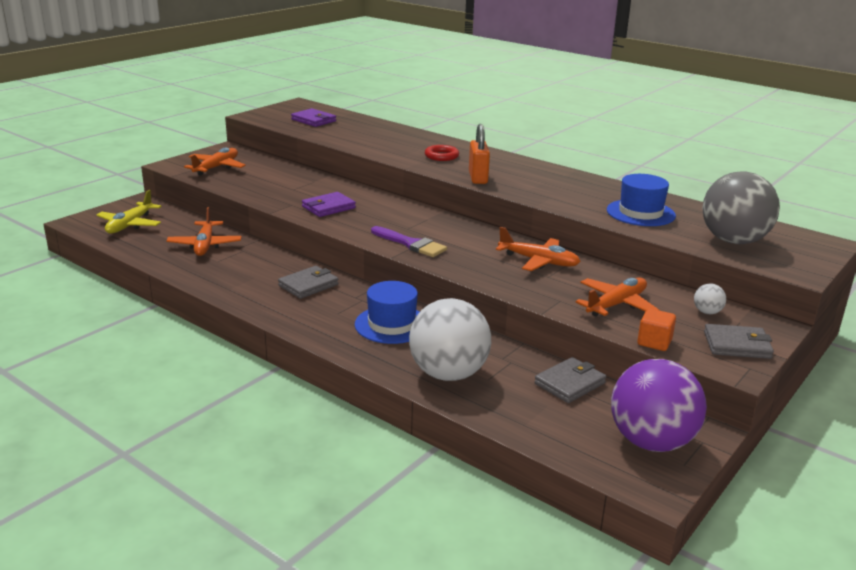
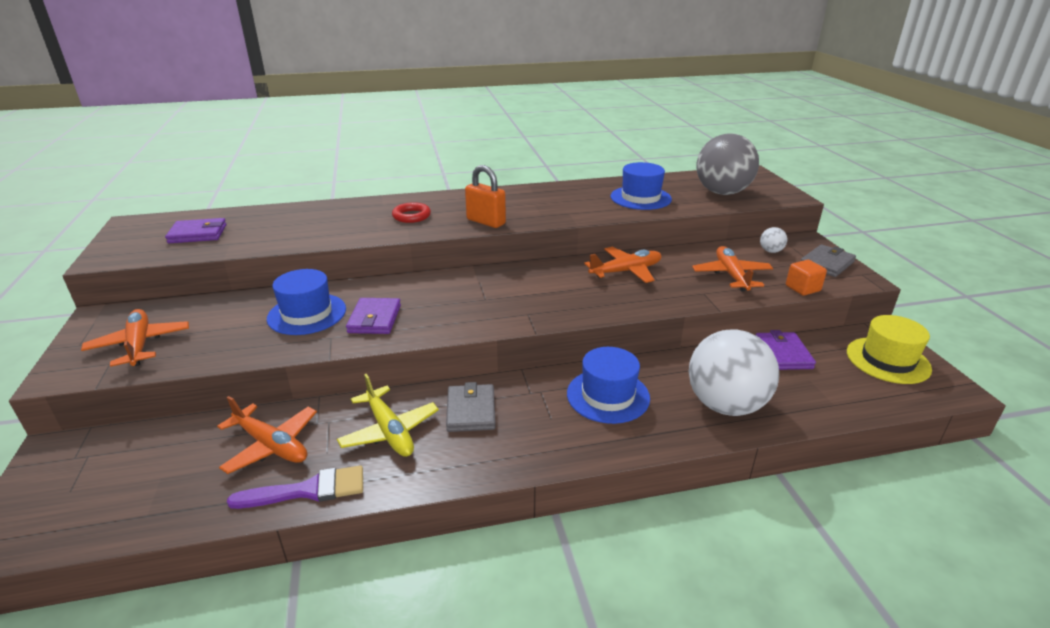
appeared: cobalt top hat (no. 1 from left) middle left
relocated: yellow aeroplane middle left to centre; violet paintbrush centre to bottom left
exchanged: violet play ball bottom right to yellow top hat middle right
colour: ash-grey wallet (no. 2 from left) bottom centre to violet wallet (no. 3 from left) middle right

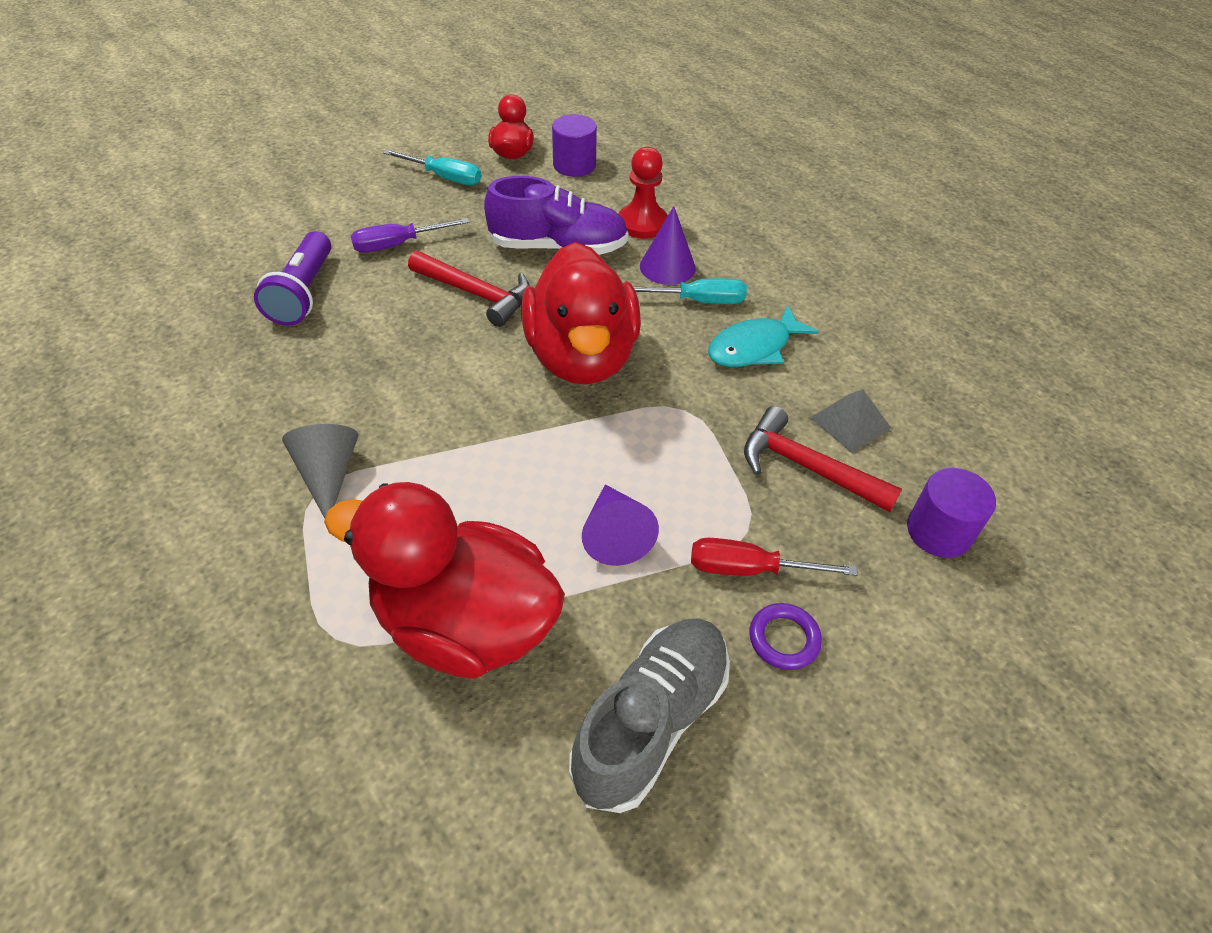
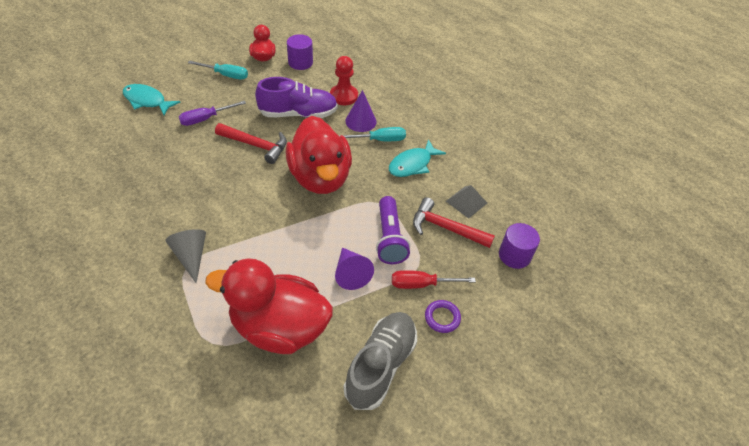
appeared: aqua toy fish (no. 1 from left) top left
relocated: violet torch top left to centre

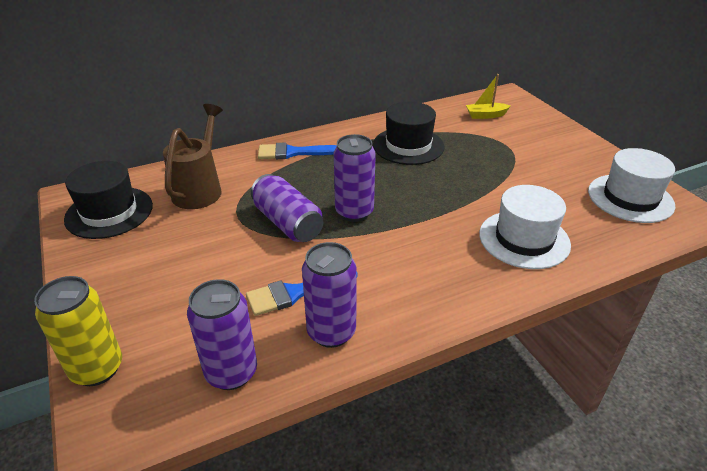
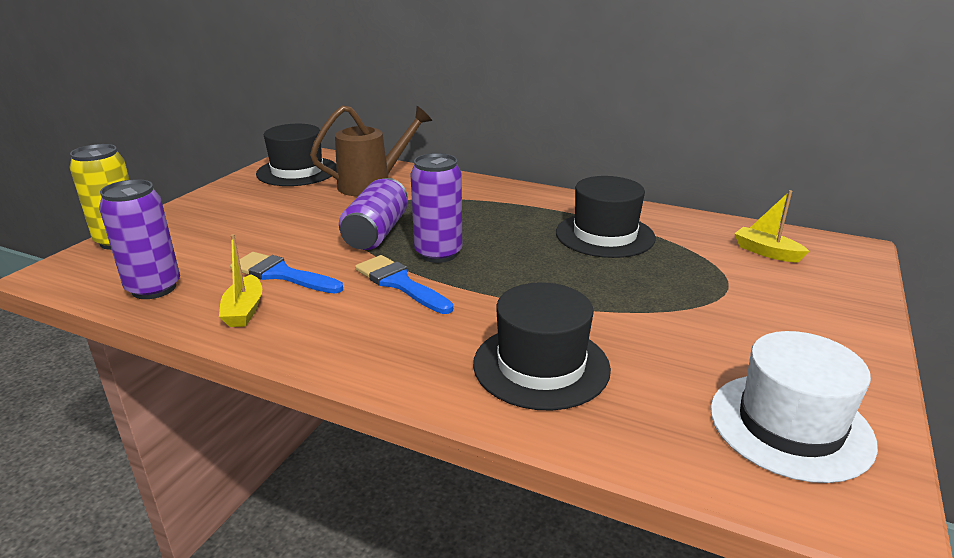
relocated: cobalt paintbrush (no. 2 from left) top centre to centre
exchanged: violet can (no. 3 from left) centre to yellow sailboat (no. 1 from left) middle left
colour: pure white top hat (no. 1 from left) middle right to ebony top hat (no. 2 from left) centre

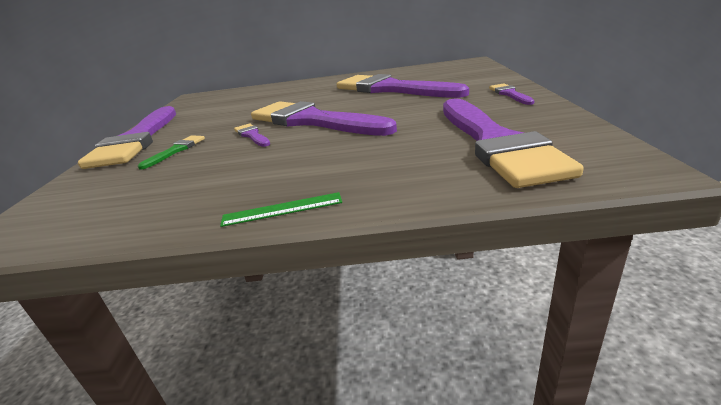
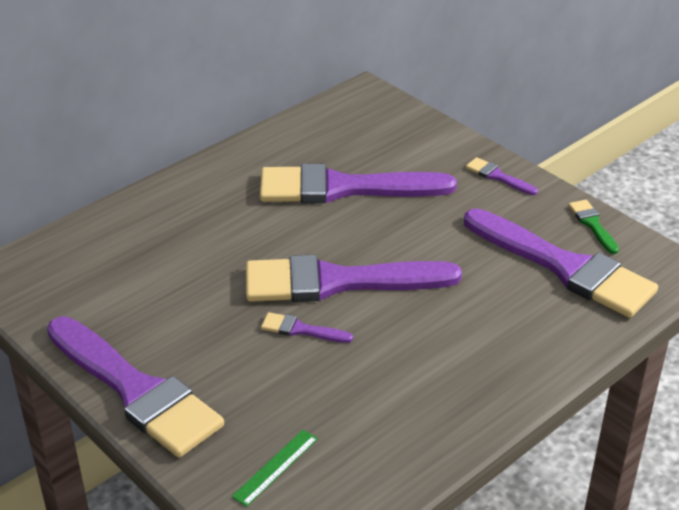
relocated: leaf-green paintbrush middle left to middle right; leaf-green straightedge centre to bottom centre

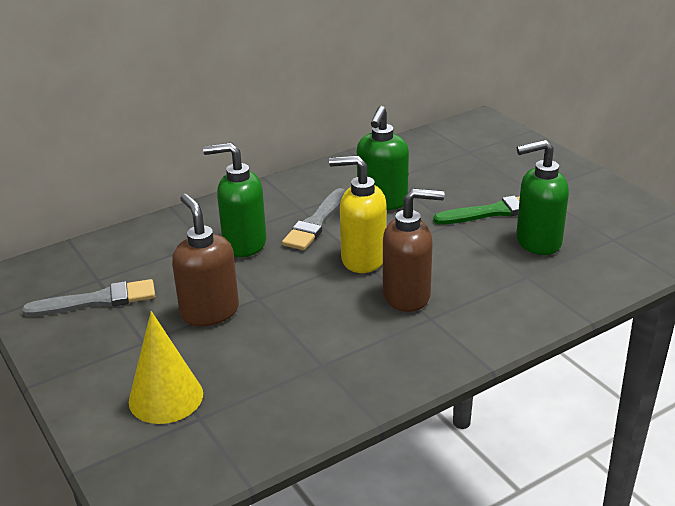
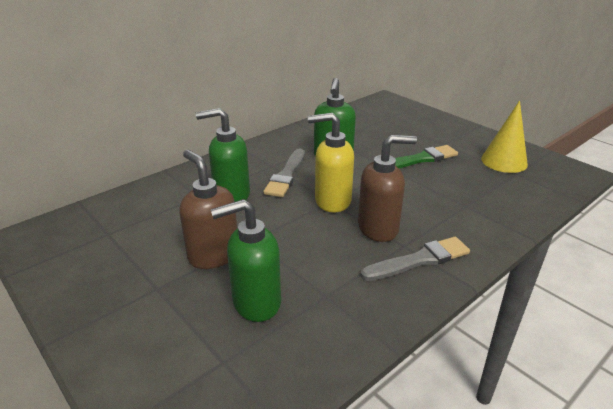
relocated: ash-grey paintbrush (no. 1 from left in the first image) middle left to ash-grey paintbrush (no. 2 from left) middle right; yellow cone bottom left to top right; leaf-green pump bottle (no. 3 from left in the first image) middle right to leaf-green pump bottle (no. 2 from left) centre

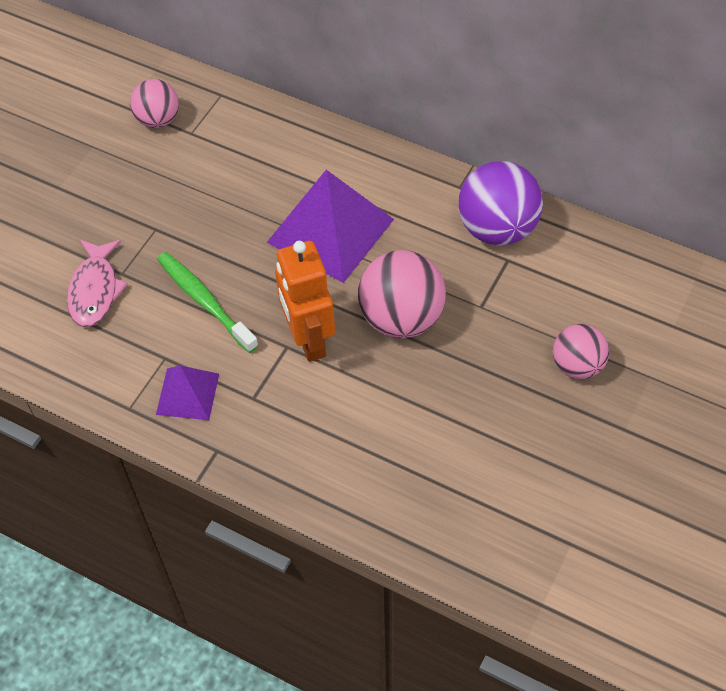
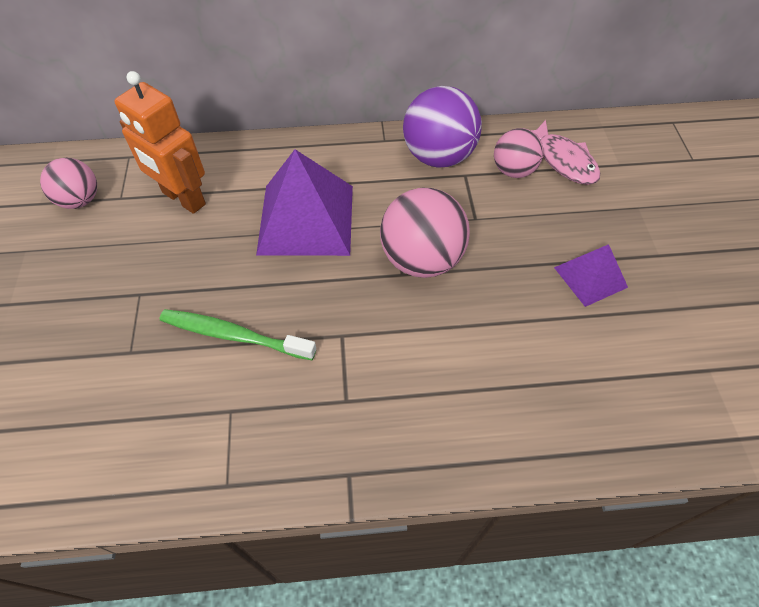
relocated: rosy toy fish middle left to top right; violet pyramid shape (no. 1 from left in the first image) middle left to violet pyramid shape (no. 2 from left) middle right; orange-coloured robot figure centre to top left; rosy play ball (no. 3 from left) middle right to top right

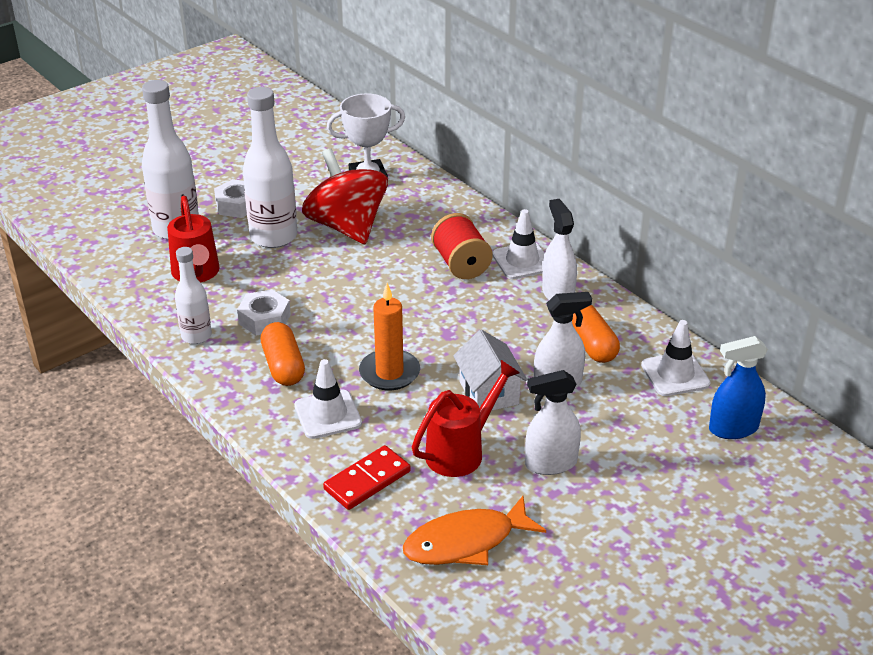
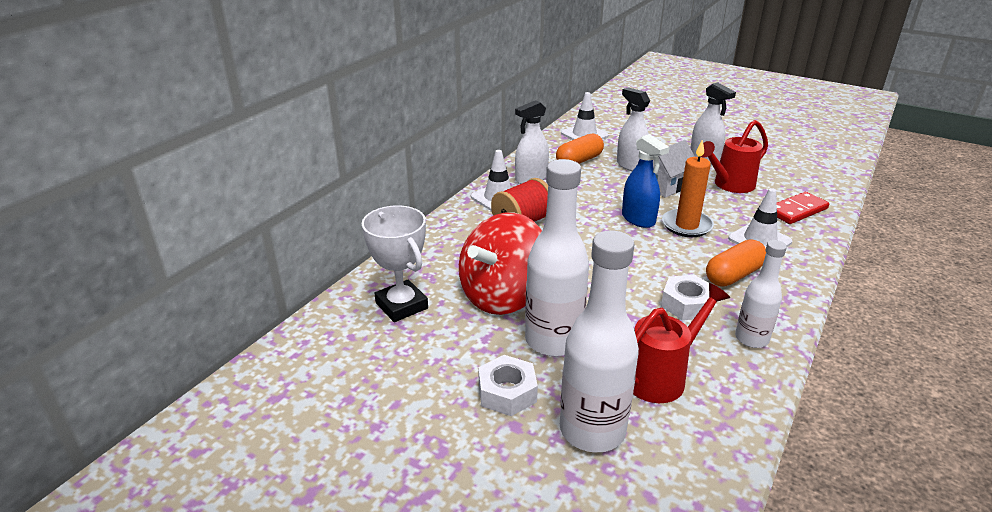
missing: orange-coloured toy fish bottom centre
relocated: cobalt spray bottle middle right to centre
spun: red domino piece bottom centre = middle right 60 degrees counterclockwise; red watering can (no. 2 from left) centre = top right 60 degrees counterclockwise

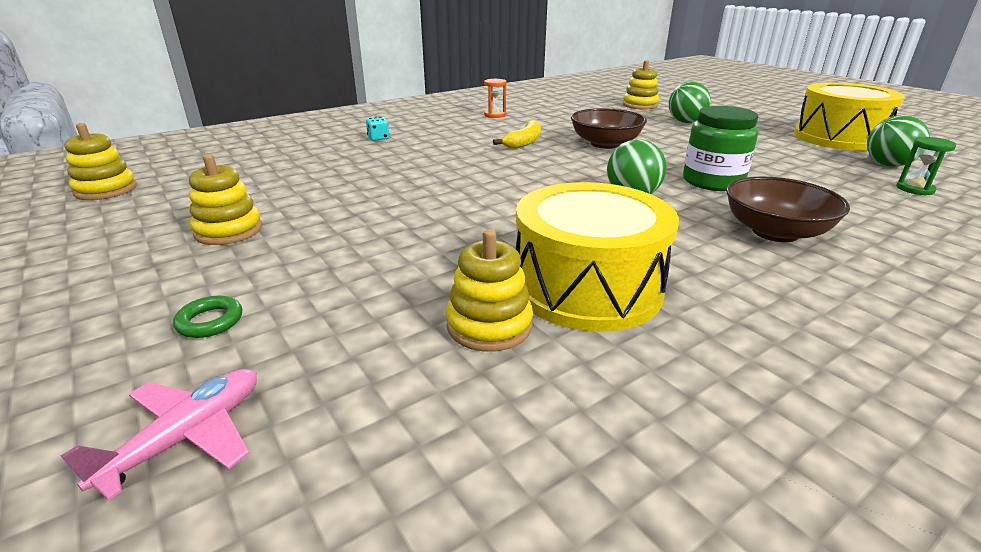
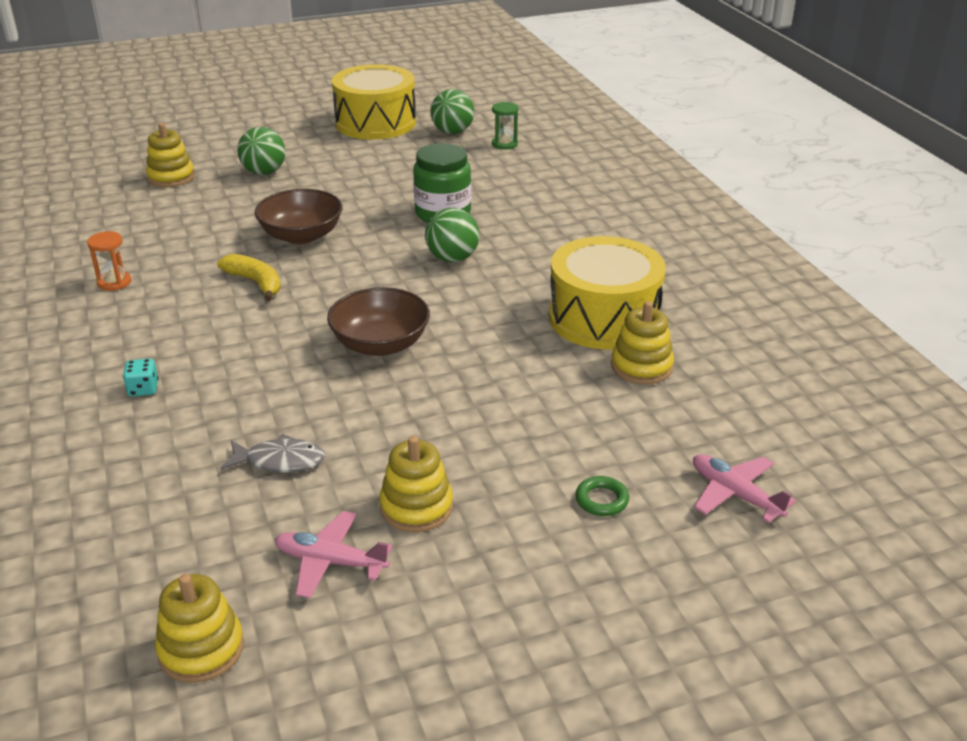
appeared: ash-grey toy fish middle left; rosy aeroplane (no. 1 from left) bottom centre
relocated: dark brown deep dish (no. 2 from left) middle right to centre

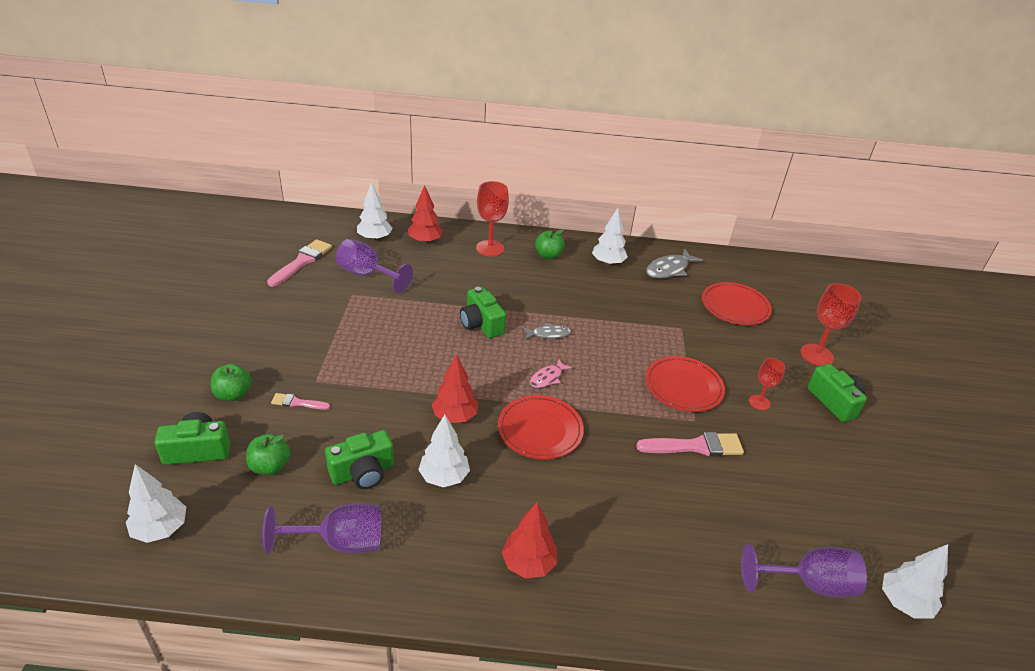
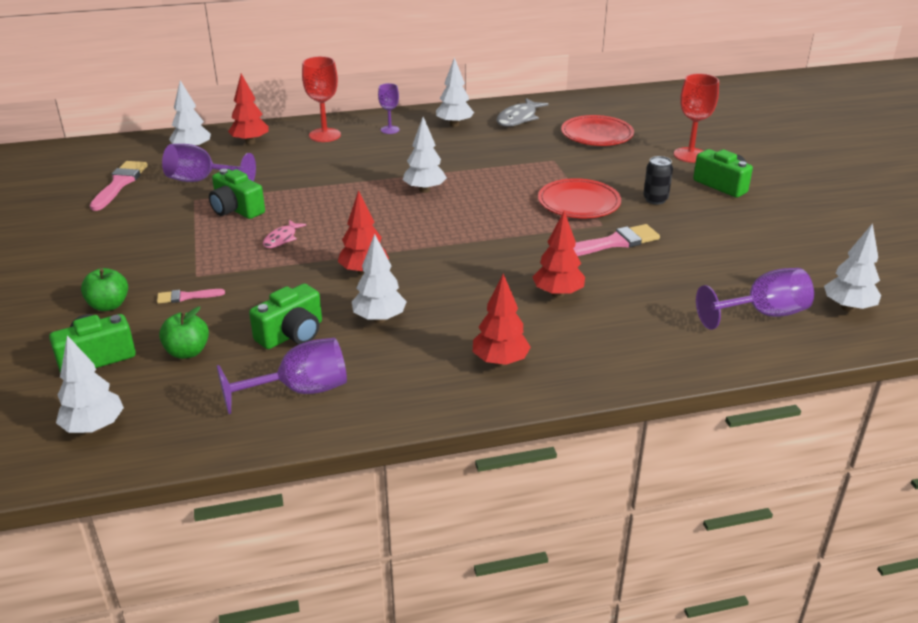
missing: red flat dish (no. 1 from left) centre
appeared: red fir tree (no. 4 from left) centre
relocated: leaf-green compact camera (no. 3 from left in the first image) centre to leaf-green compact camera (no. 2 from left) top left; rosy toy fish centre to middle left
exchanged: ash-grey toy fish (no. 1 from left) centre to pure white fir tree (no. 4 from left) top centre; leaf-green toy apple (no. 3 from left) centre to violet wine glass (no. 3 from left) top centre; red wine glass (no. 2 from left) middle right to ebony can top right

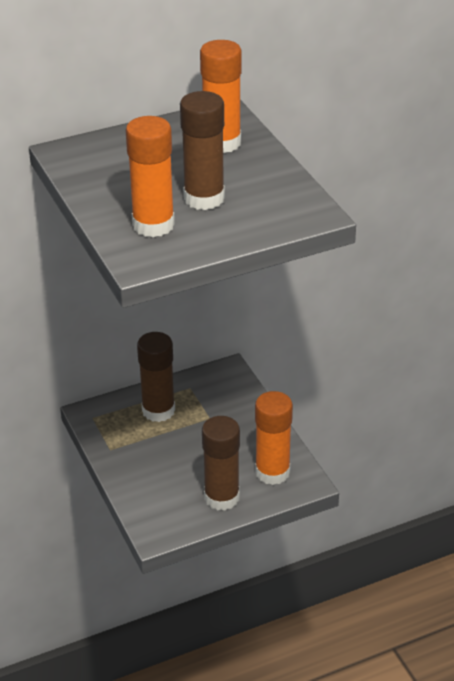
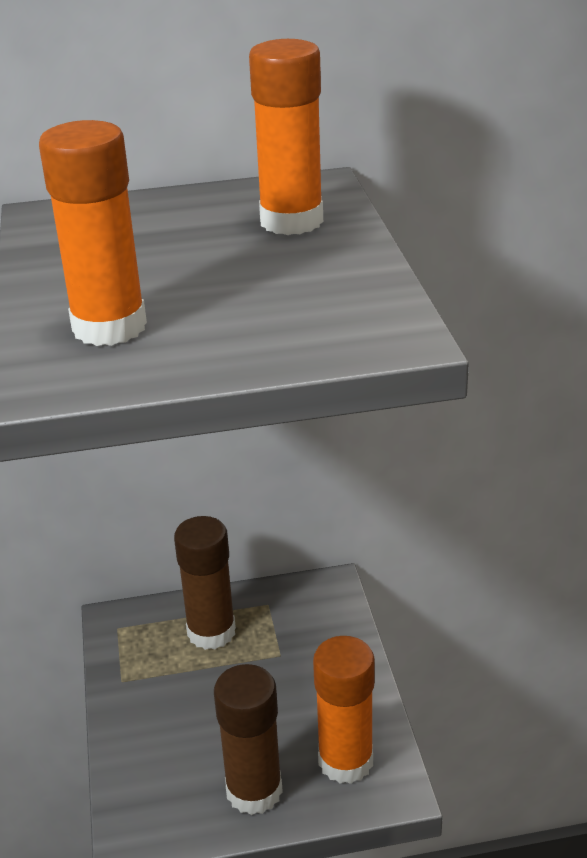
missing: dark brown glue (no. 2 from left) top centre

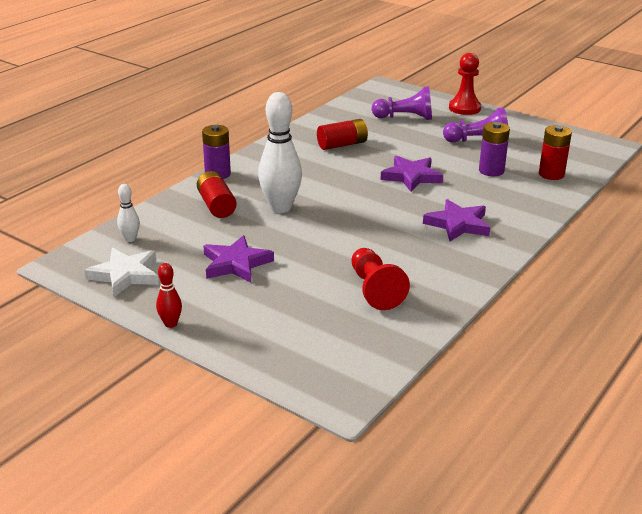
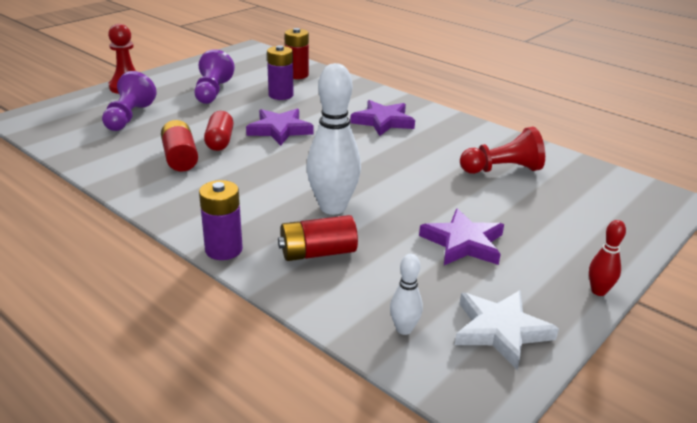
appeared: red pill top left

